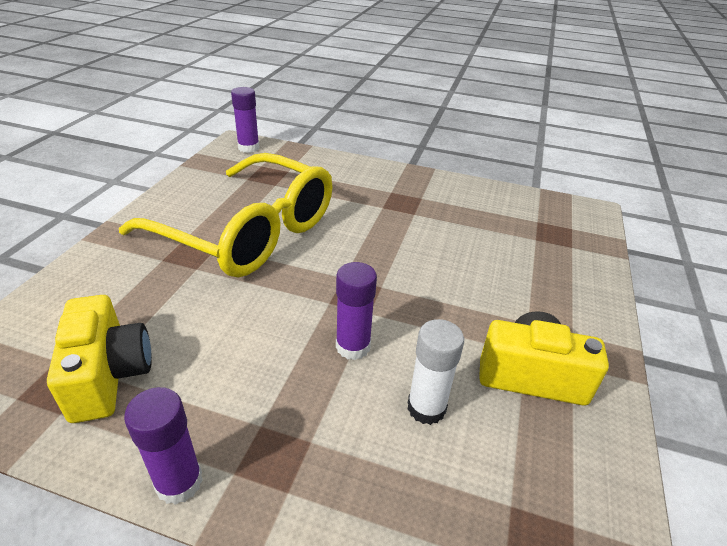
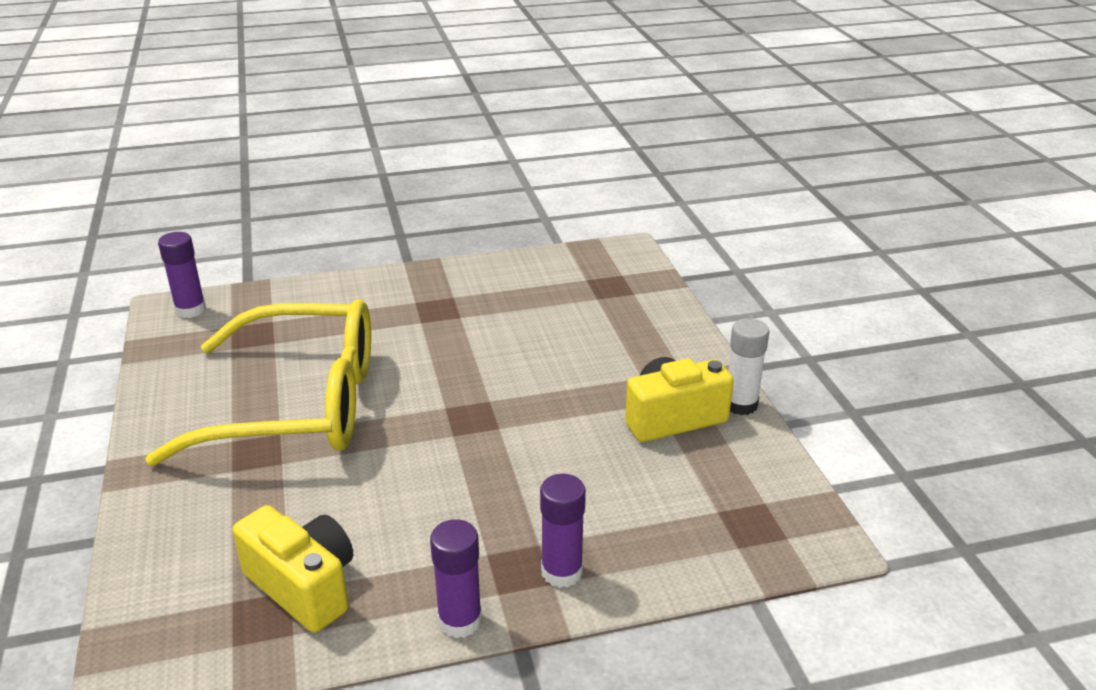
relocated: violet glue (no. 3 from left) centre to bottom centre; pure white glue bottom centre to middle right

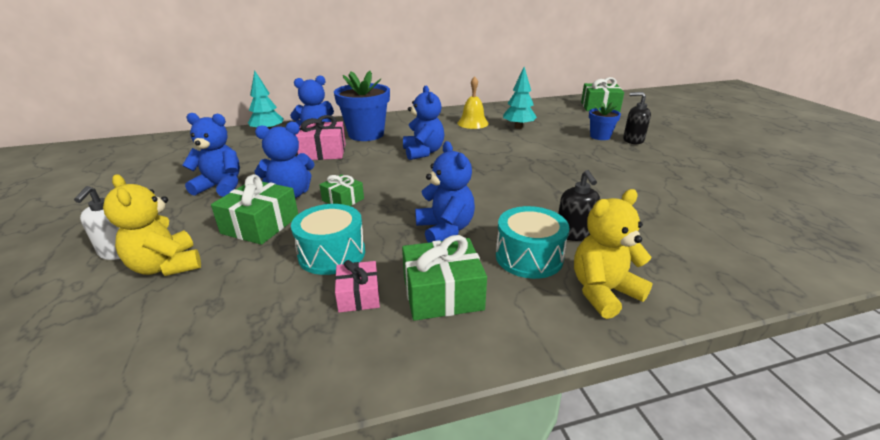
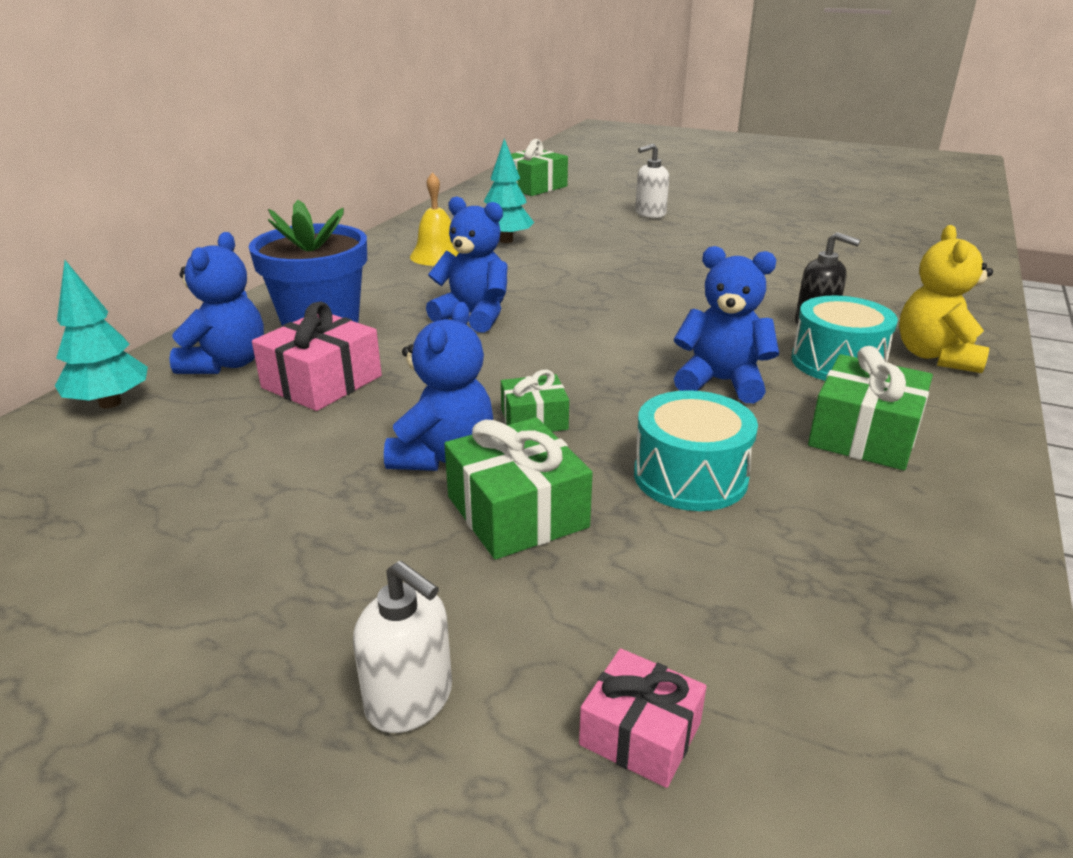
missing: yellow stuffed bear (no. 1 from left) middle left; cobalt stuffed bear (no. 1 from left) middle left; cobalt potted plant (no. 2 from left) top right
relocated: rosy wrapped gift (no. 2 from left) centre to bottom centre
colour: ebony pump bottle (no. 2 from left) top right to pure white pump bottle (no. 2 from left) top centre

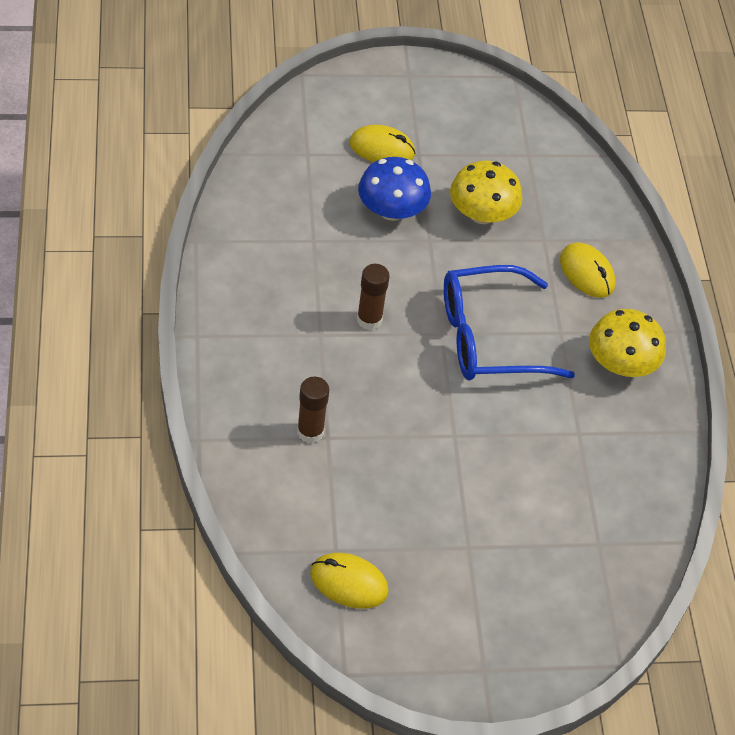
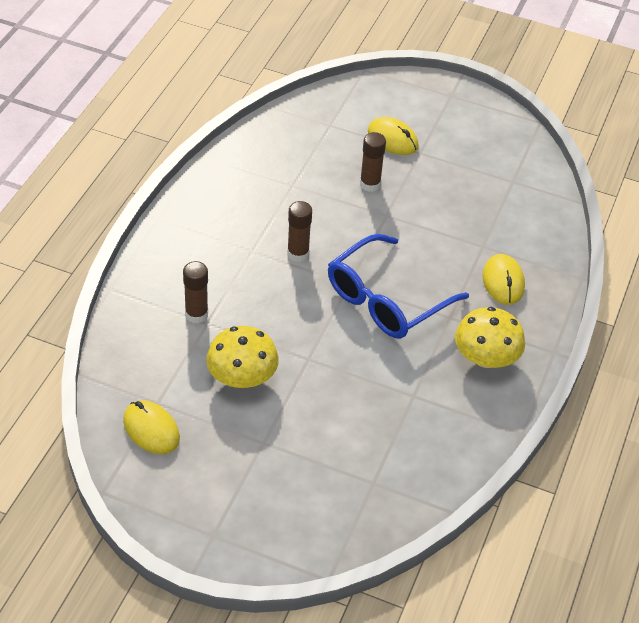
relocated: yellow fungus (no. 1 from left) top centre to centre
exchanged: cobalt fungus top centre to dark brown glue (no. 3 from left) top centre
spun: cobalt glasses middle right = centre 60 degrees counterclockwise

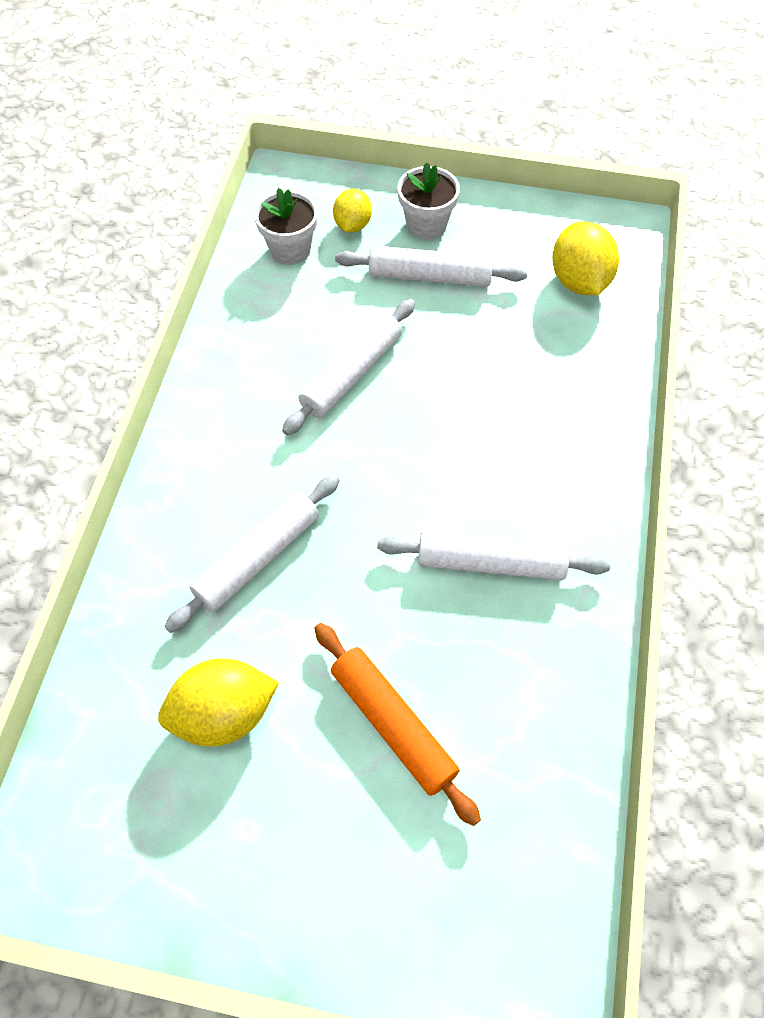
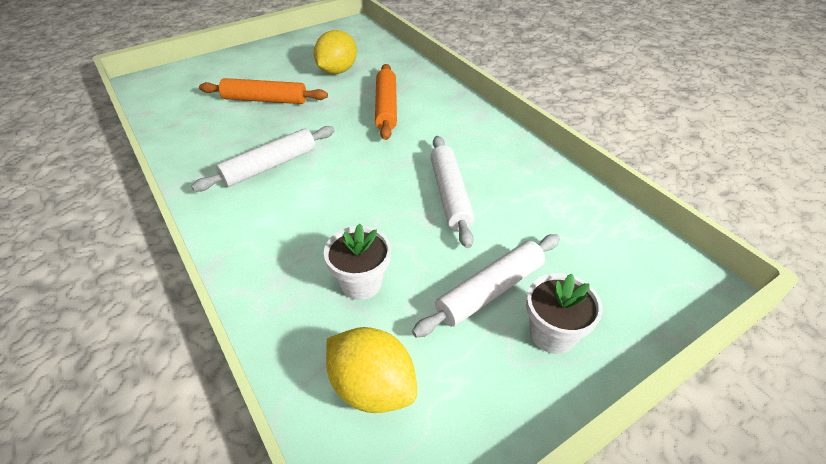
missing: yellow lemon (no. 2 from left) top centre
relocated: pure white potted plant (no. 1 from left) top centre to centre
colour: pure white rolling pin (no. 1 from left) middle left to orange-coloured rolling pin (no. 2 from left) top centre

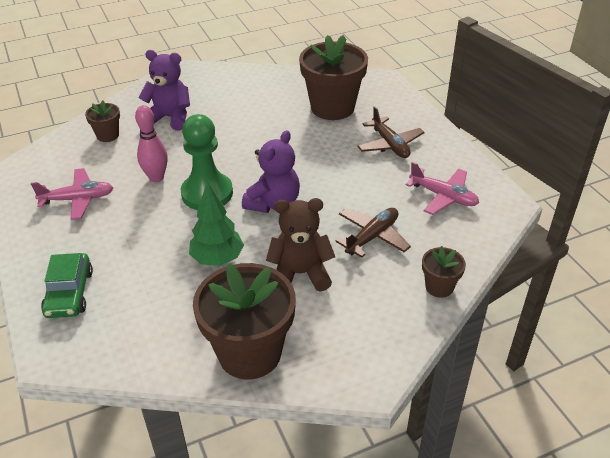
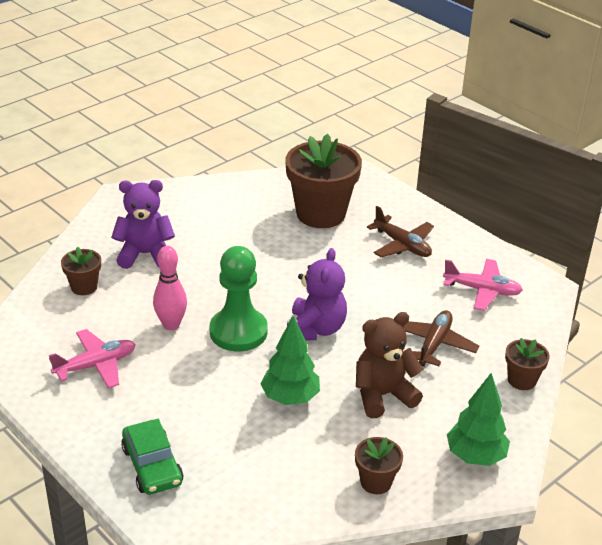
appeared: leaf-green fir tree (no. 2 from left) bottom right
size: dark brown potted plant (no. 2 from left in the first image) bottom centre = bottom centre x0.48

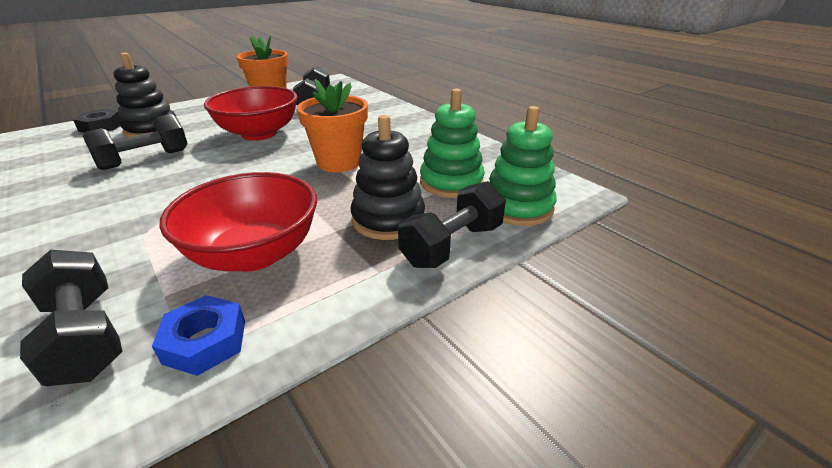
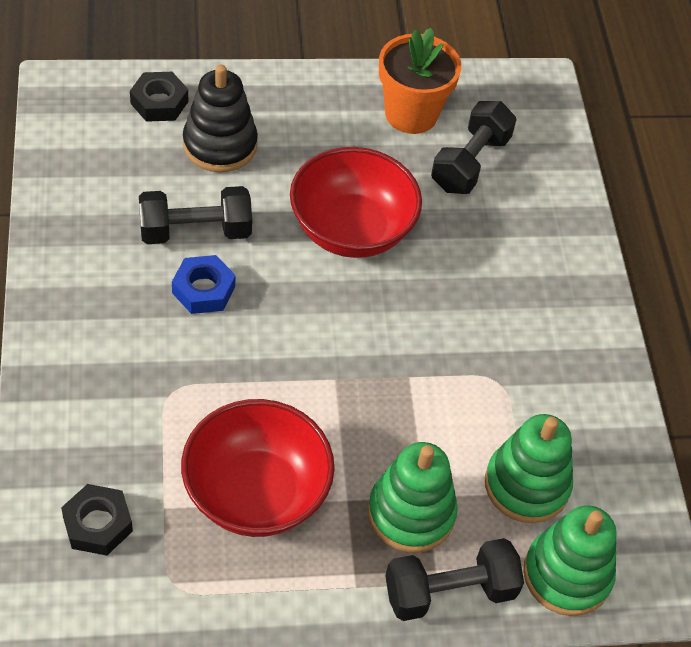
missing: orange-coloured potted plant (no. 2 from left) top centre
relocated: cobalt hex nut bottom left to middle left
exchanged: ebony free weight (no. 1 from left) bottom left to ebony hex nut (no. 1 from left) bottom left
colour: ebony ring stacker (no. 2 from left) centre to leaf-green ring stacker (no. 1 from left) bottom centre

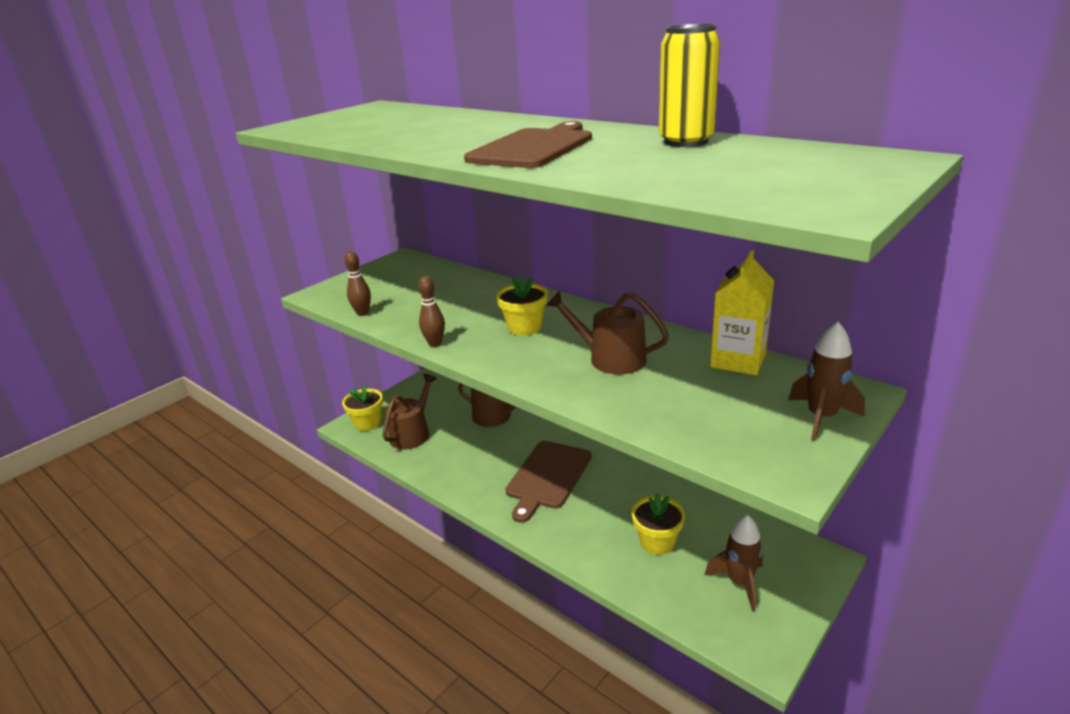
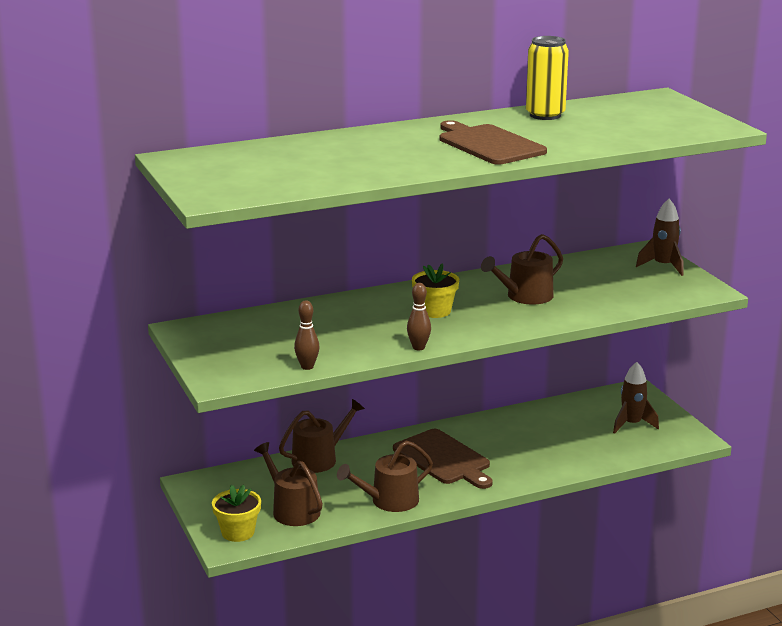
missing: yellow potted plant (no. 3 from left) bottom centre; yellow milk carton middle right
appeared: dark brown watering can (no. 3 from left) bottom centre

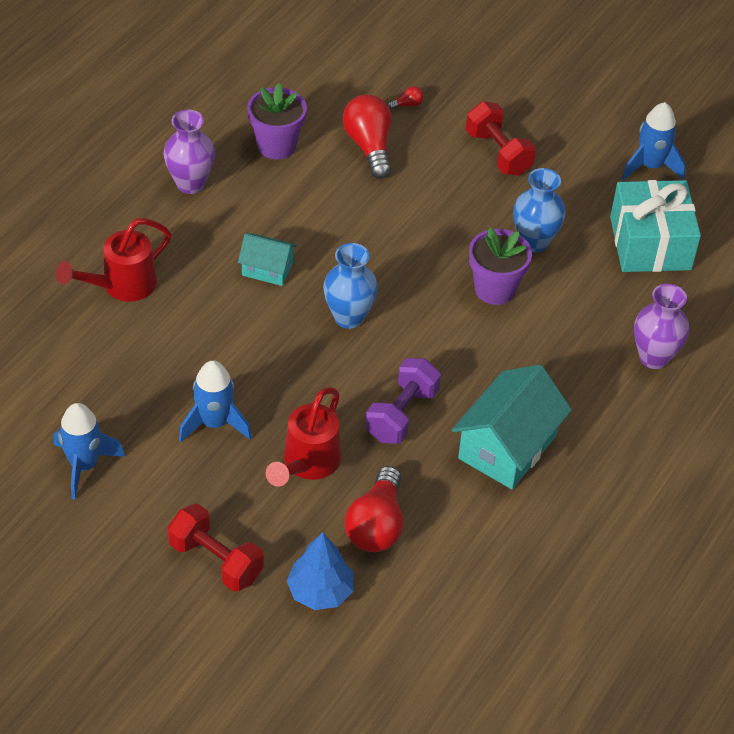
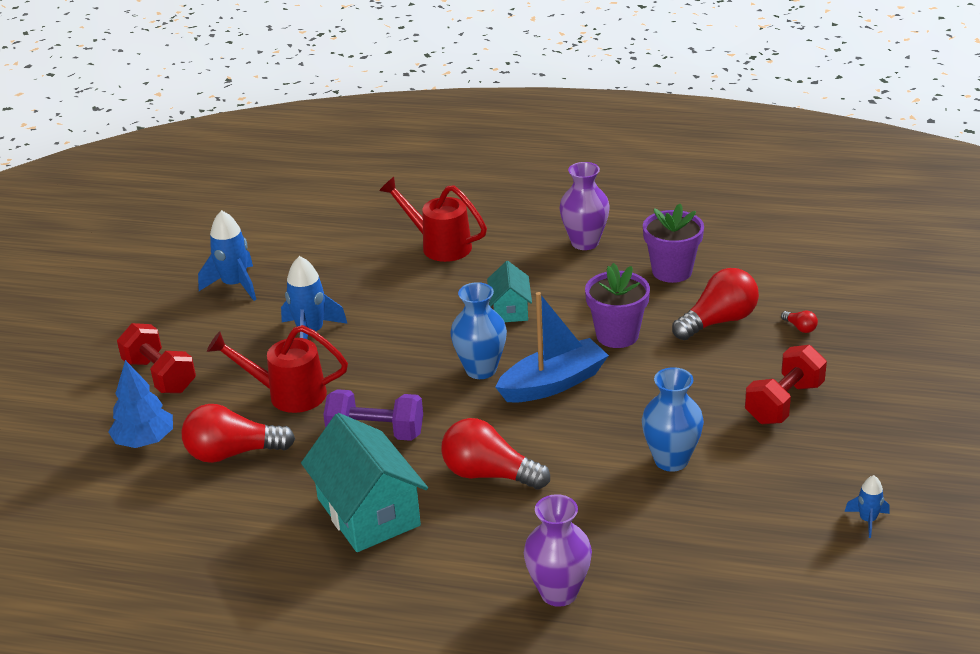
missing: aqua wrapped gift top right
appeared: red bulb (no. 2 from left) bottom centre; cobalt sailboat centre
relocated: violet potted plant (no. 2 from left in the first image) middle right to violet potted plant (no. 1 from left) centre
spun: red free weight (no. 1 from left) bottom left = middle left 60 degrees counterclockwise; aqua toy house (no. 2 from left in the first image) middle right = bottom centre 45 degrees clockwise
size: cobalt toy rocket (no. 3 from left) top right = bottom right x0.54

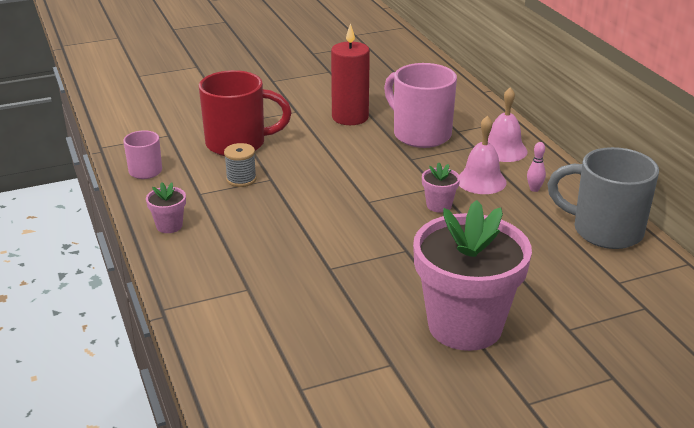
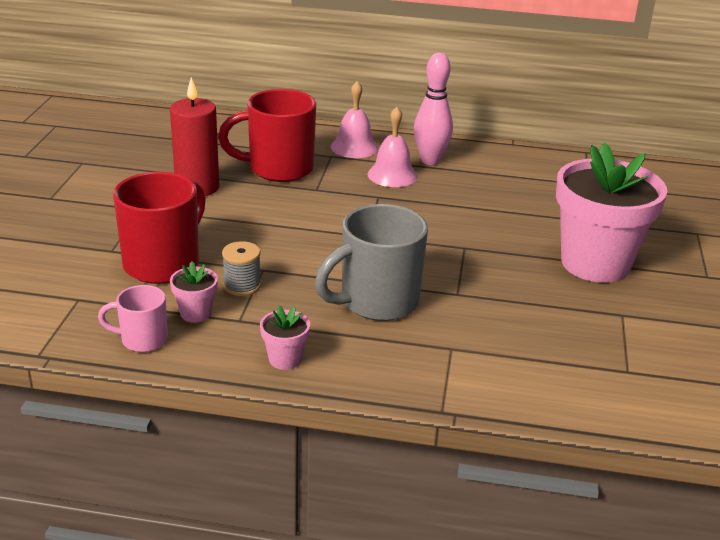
relocated: rosy potted plant (no. 2 from left in the first image) centre to rosy potted plant (no. 1 from left) middle left; ash-grey coffee mug middle right to centre
colour: rosy coffee mug (no. 2 from left) top centre to red coffee mug (no. 2 from left) top centre
size: rosy bowling pin middle right = top centre x2.17

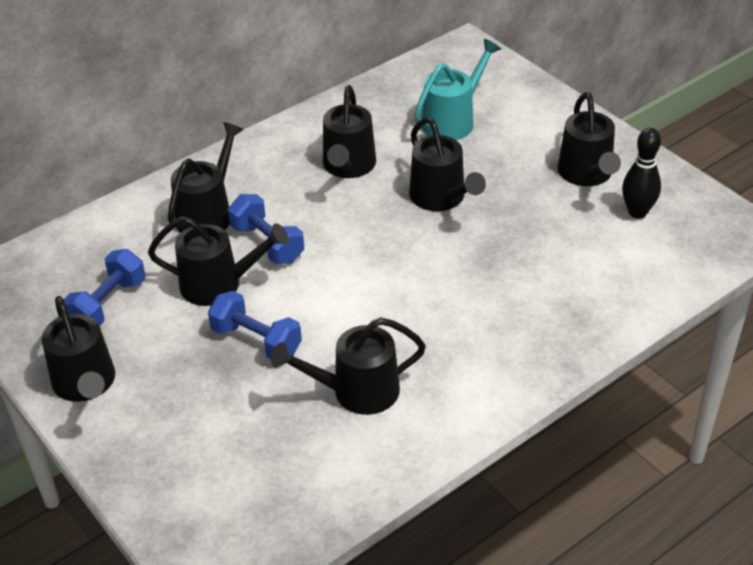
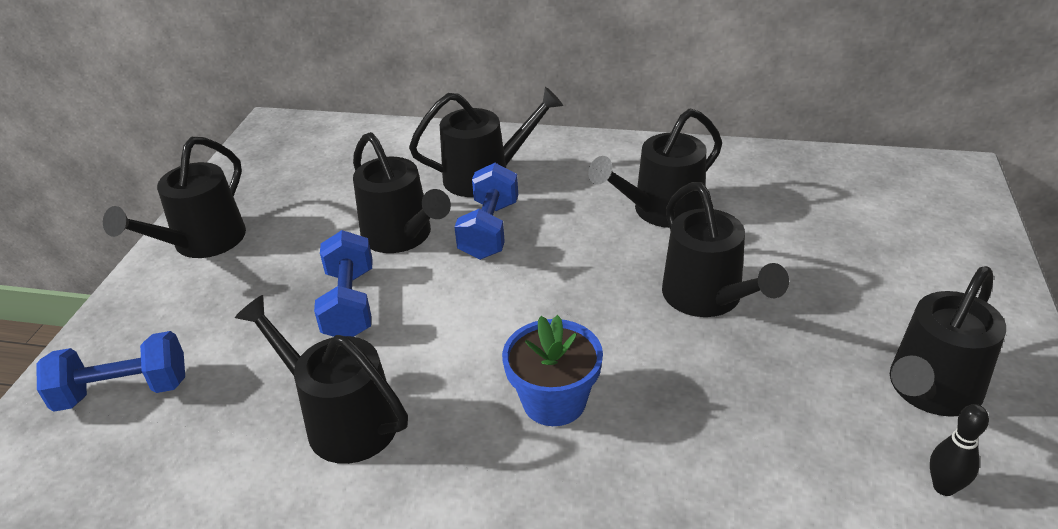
missing: aqua watering can top centre
appeared: cobalt potted plant bottom centre
relocated: cobalt free weight (no. 1 from left) middle left to bottom left
spun: ebony watering can (no. 6 from left) top centre = middle right 45 degrees counterclockwise
size: ebony bowling pin top right = bottom right x0.65

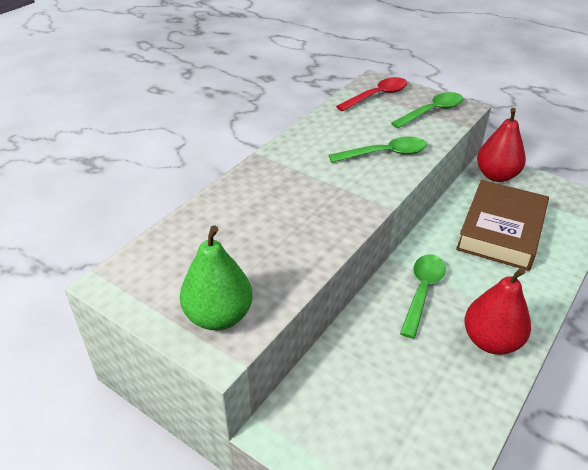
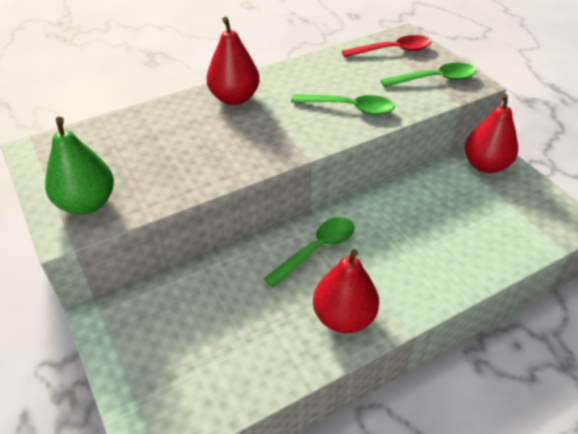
missing: dark brown hardback middle right
appeared: red toy pear (no. 1 from left) top centre

